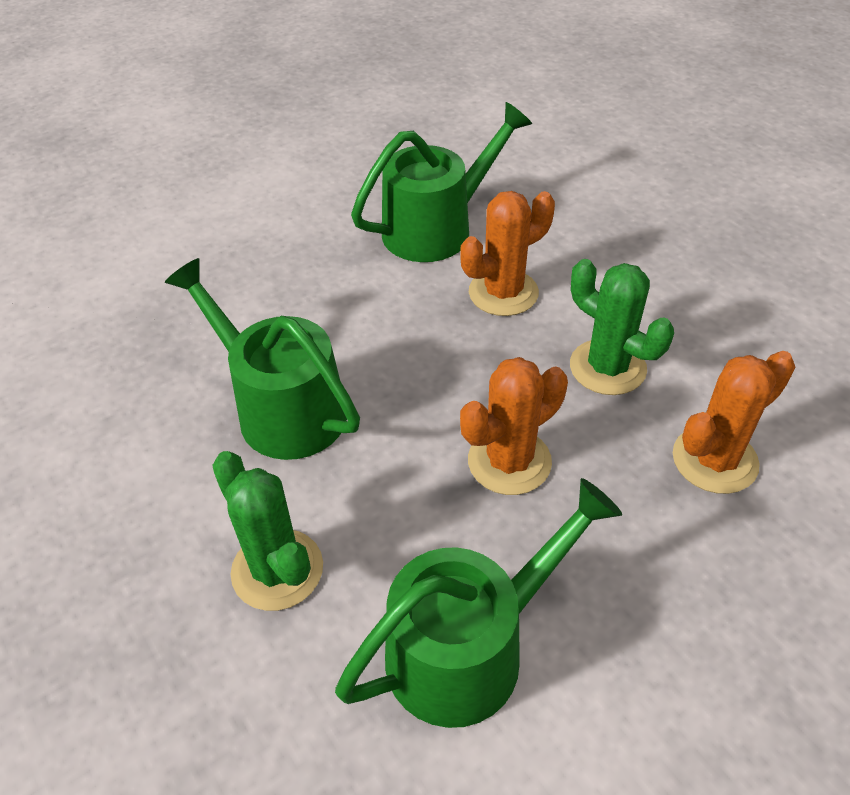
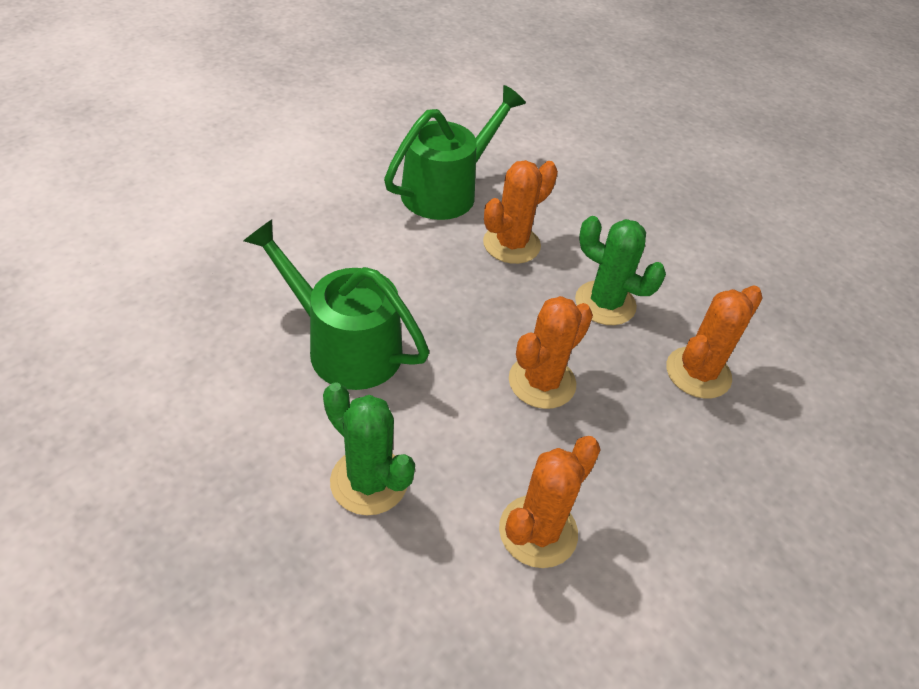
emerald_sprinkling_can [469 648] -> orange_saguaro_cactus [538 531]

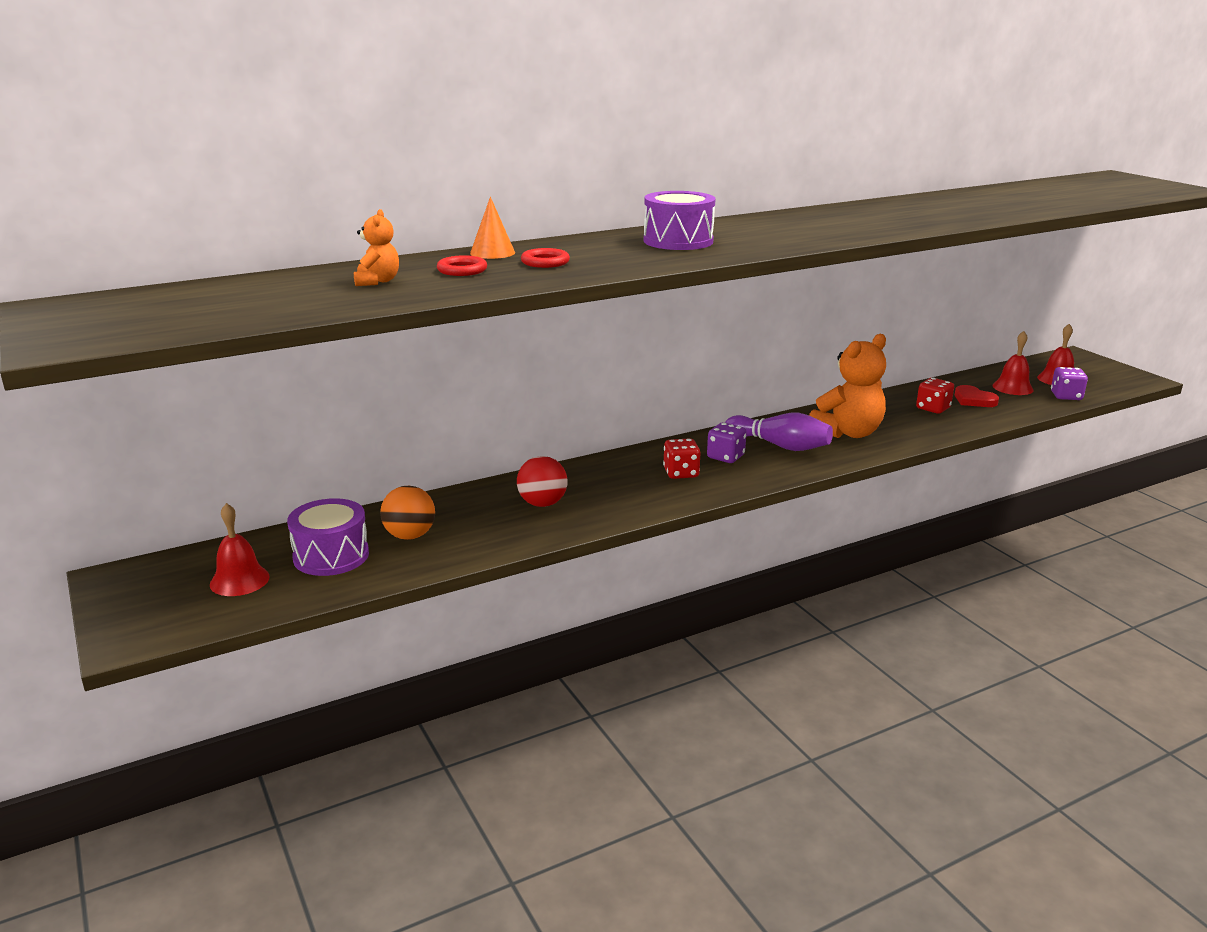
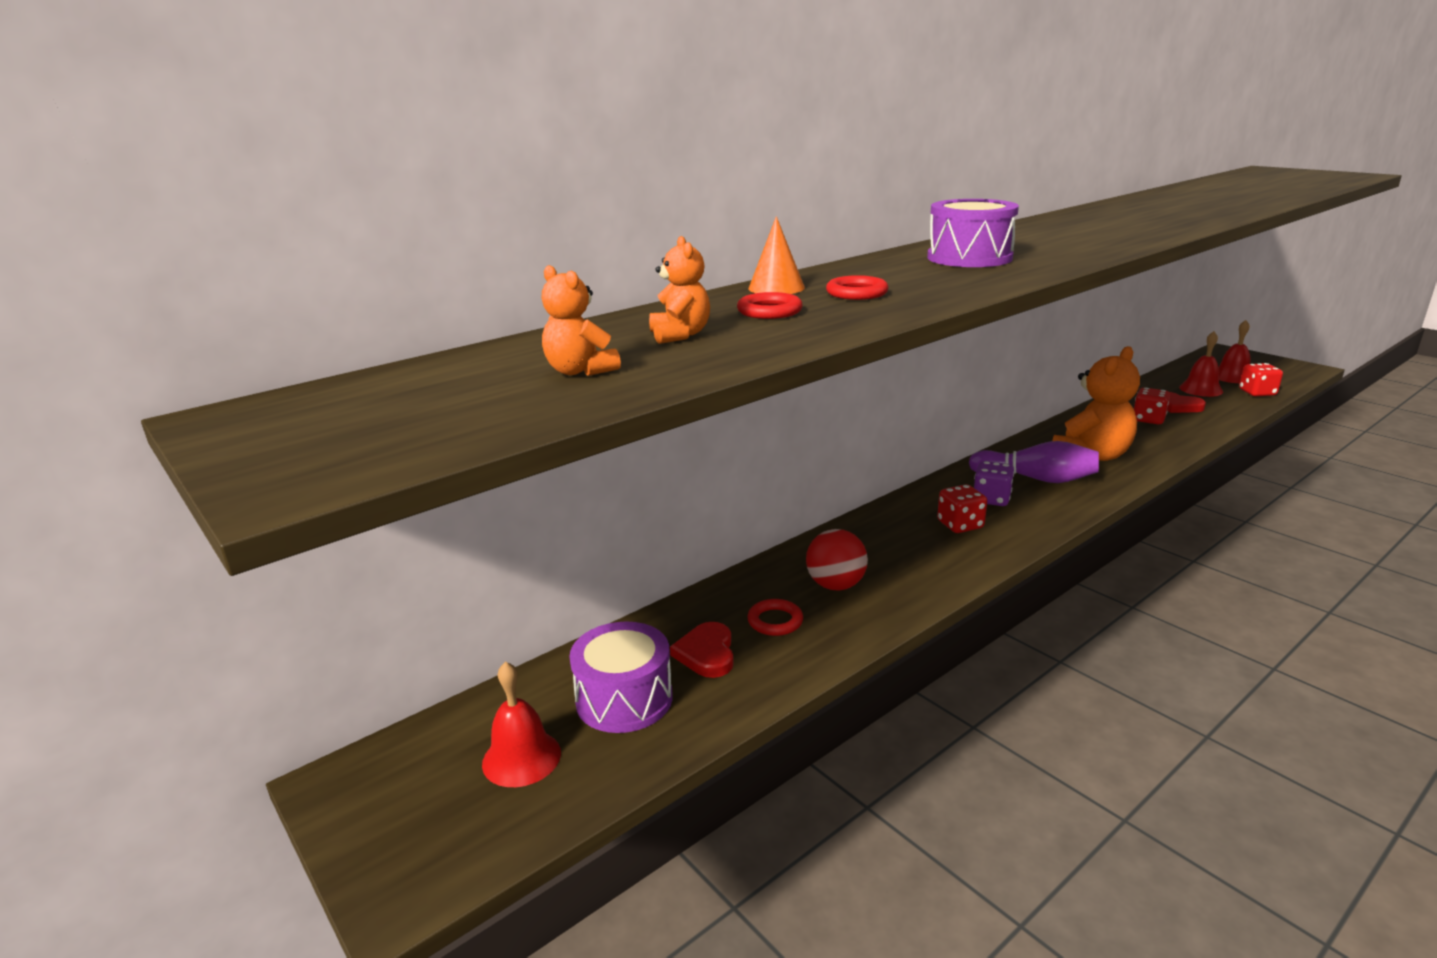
purple_game_die [1066 396] -> scarlet_game_die [1257 393]
orange_sphere [409 536] -> scarlet_love_heart [706 653]
none -> orange_stuffed_bear [580 371]
none -> scarlet_hoop [775 621]

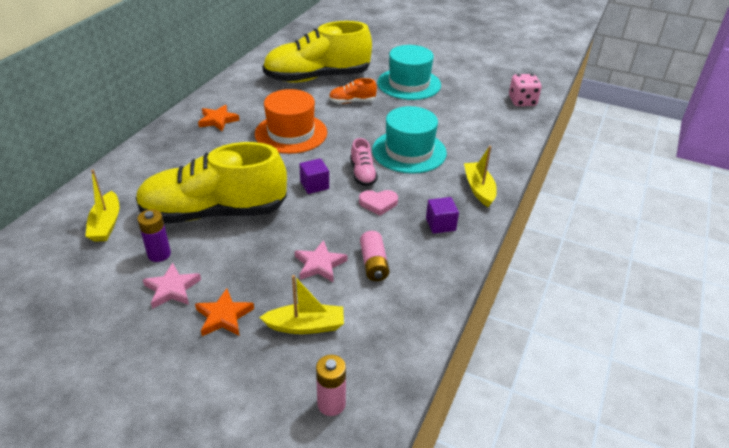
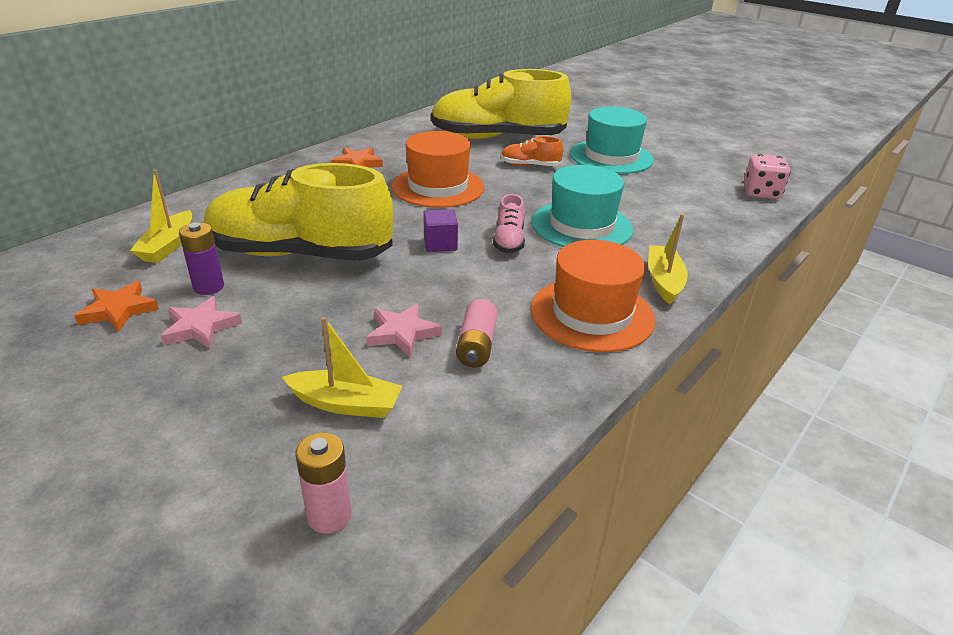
pink_love_heart [378 203] -> none
purple_cube [440 224] -> orange_hat [592 314]
orange_five-pointed_star [224 316] -> orange_five-pointed_star [119 310], shifted

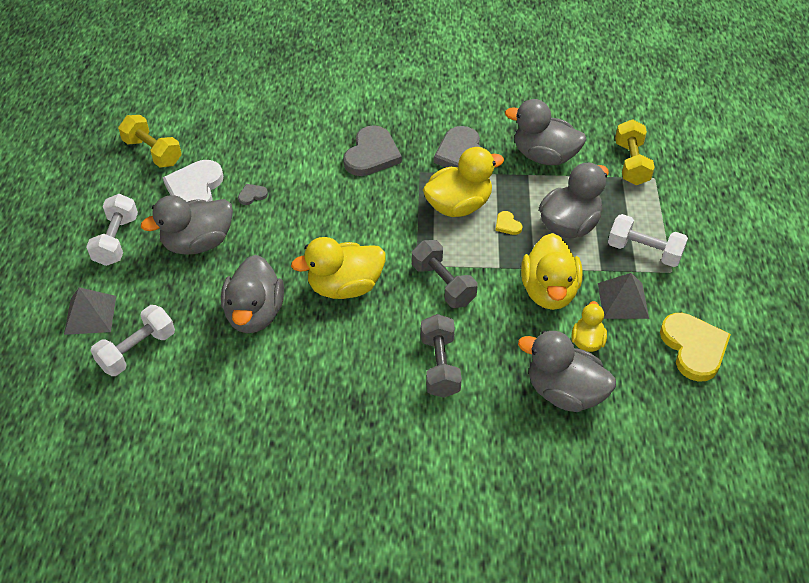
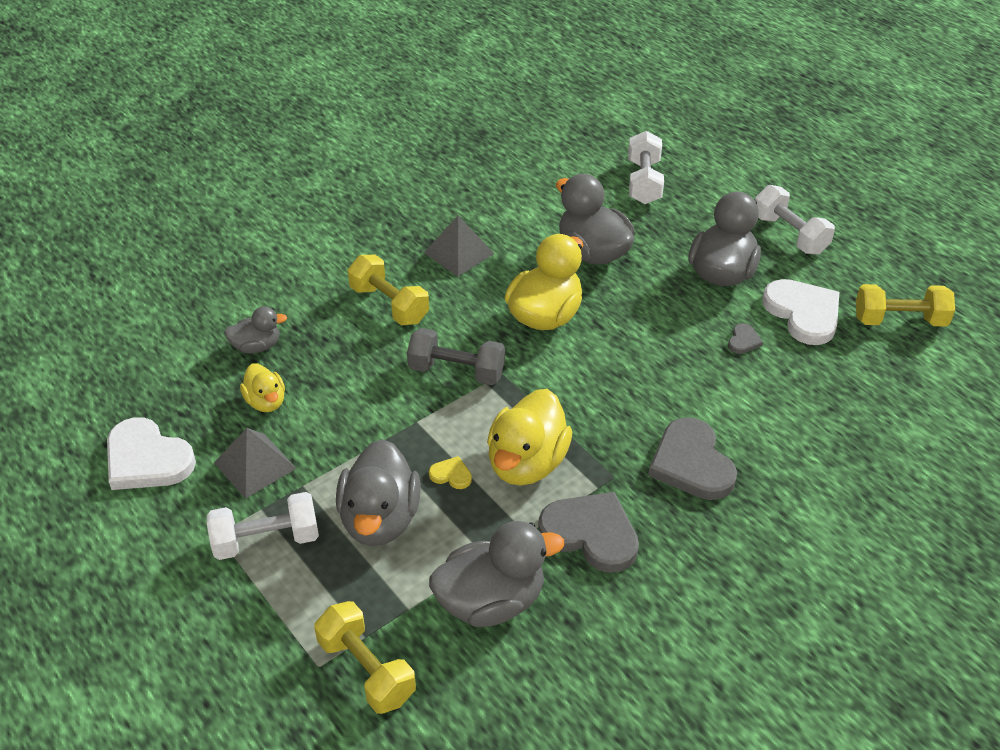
golden_rubber_duck [549 291] -> none
ash-grey_pyramid_shape [90 315] -> ash-grey_pyramid_shape [459 253], shifted
golden_love_heart [694 348] -> white_love_heart [147 459]
ash-grey_hand_weight [439 366] -> golden_hand_weight [389 304]
ash-grey_rubber_duck [564 392] -> ash-grey_rubber_duck [257 346], x0.55

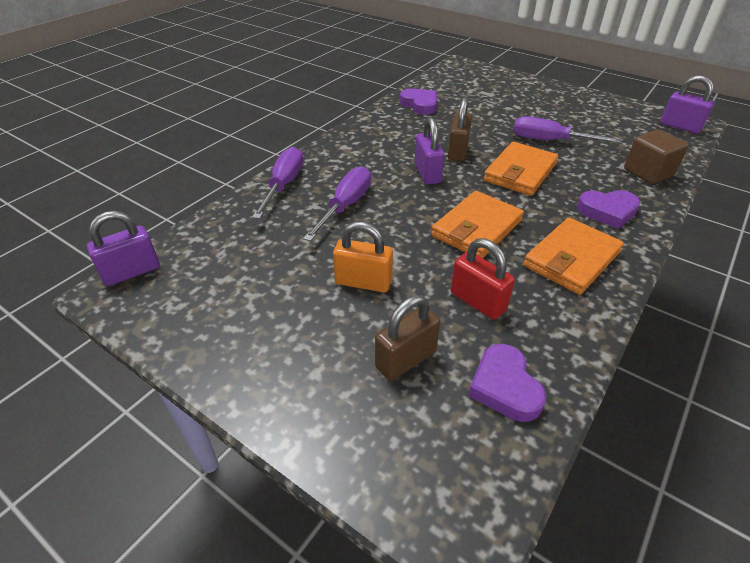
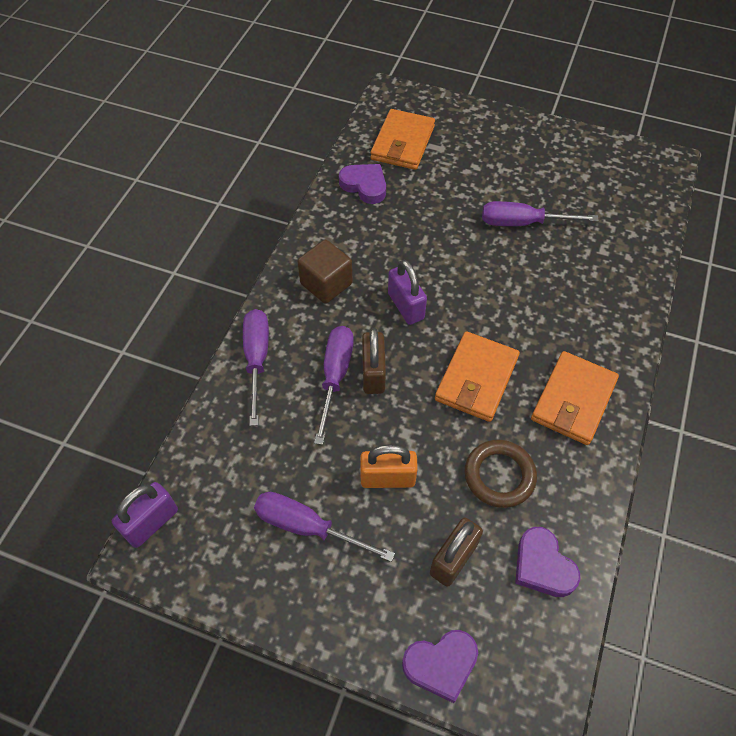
purple_lock [680 126] -> none
dark_brown_lock [458 152] -> dark_brown_lock [373 373], shifted
dark_brown_cube [648 172] -> dark_brown_cube [326 284], shifted
orange_billfold [520 172] -> orange_billfold [402 143], shifted
purple_love_heart [607 211] -> purple_love_heart [441 664], shifted
scarlet_lock [478 301] -> dark_brown_hoop [499 475]
none -> purple_hand_screwdriver [307 527]

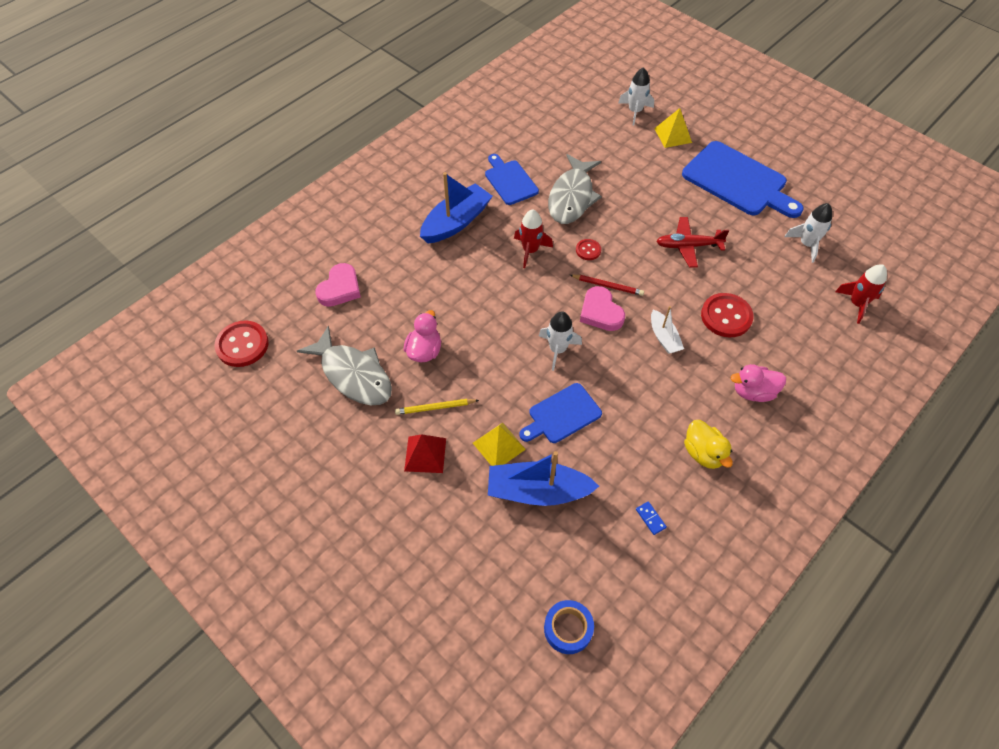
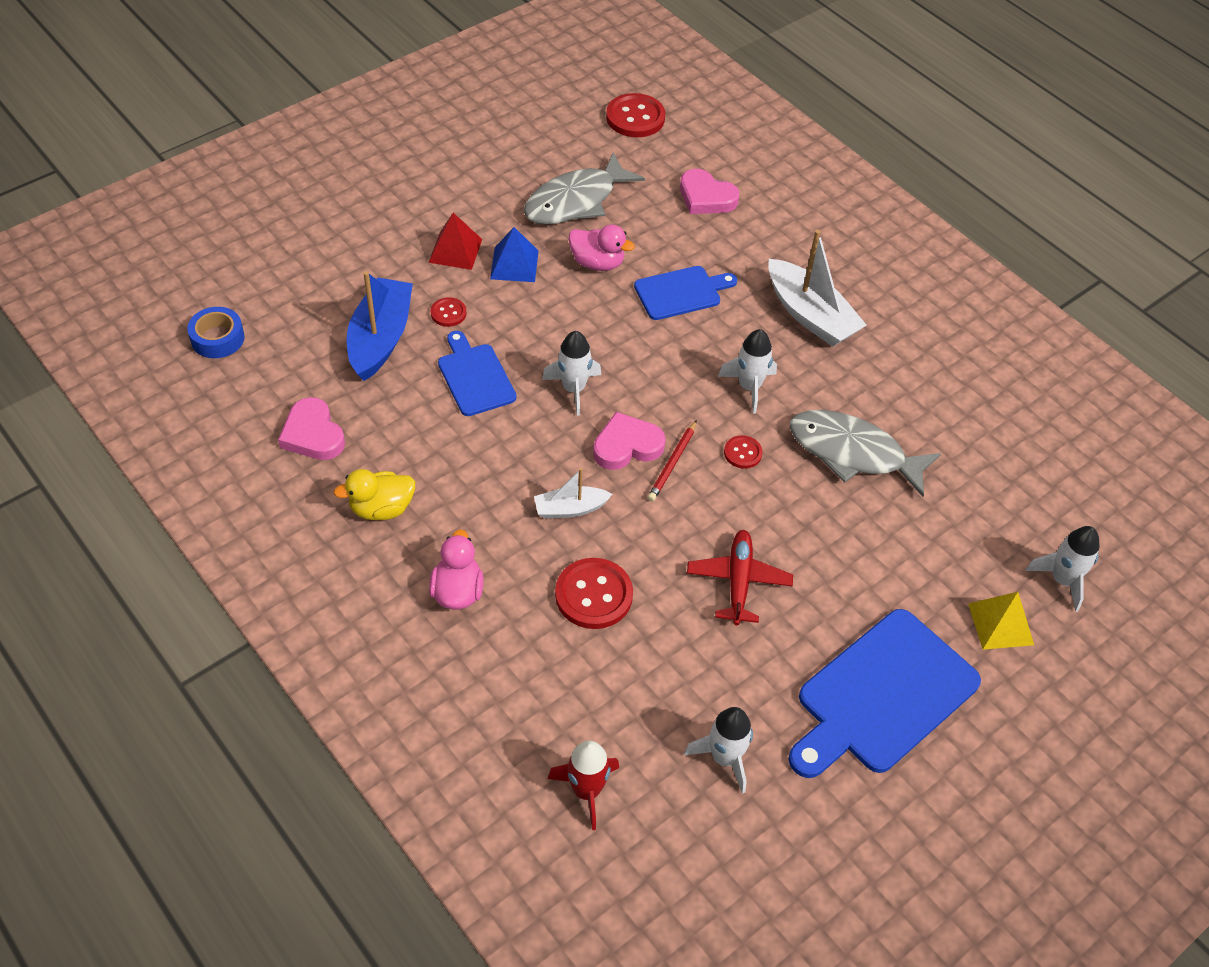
cobalt_bread_board [510 181] -> cobalt_bread_board [681 292], shifted
cobalt_boat [456 222] -> white_boat [810 315]
scarlet_spaceship [530 250] -> white_spaceship [749 387]
golden_pencil [435 407] -> cobalt_pyramid_shape [514 264]
golden_pyramid_shape [499 446] -> scarlet_button [448 313]
cobalt_domino_tile [650 518] -> pink_love_heart [313 434]

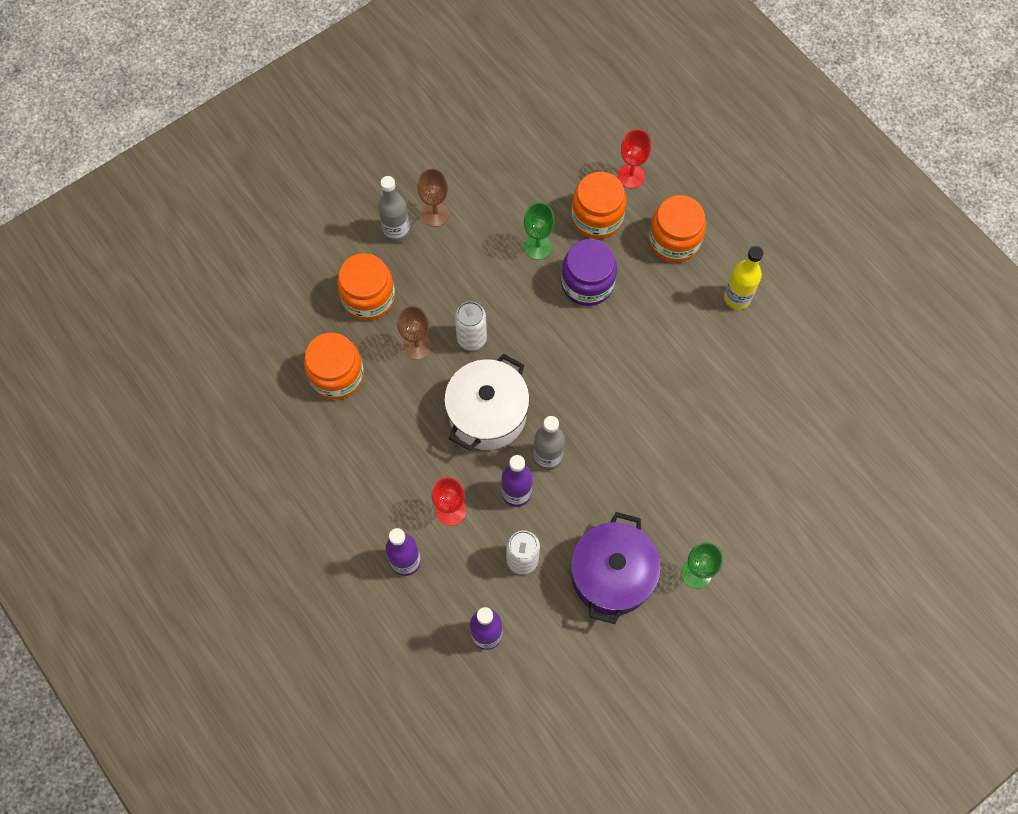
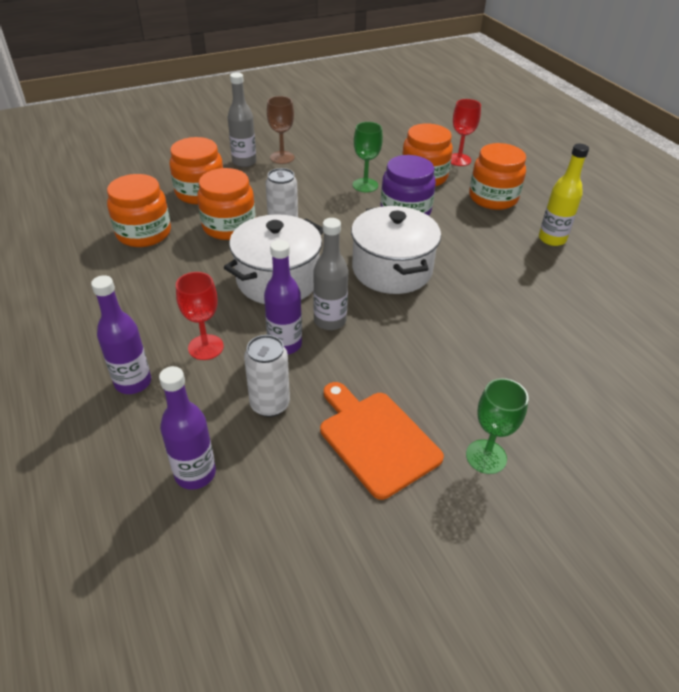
dark_brown_wine_glass [417 346] -> orange_jam_jar [229 226]
purple_pot [612 575] -> orange_bread_board [376 439]
none -> white_pot [392 269]

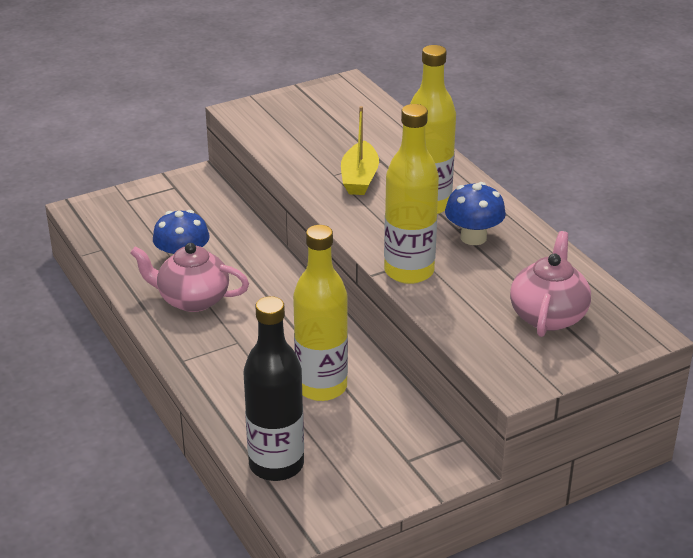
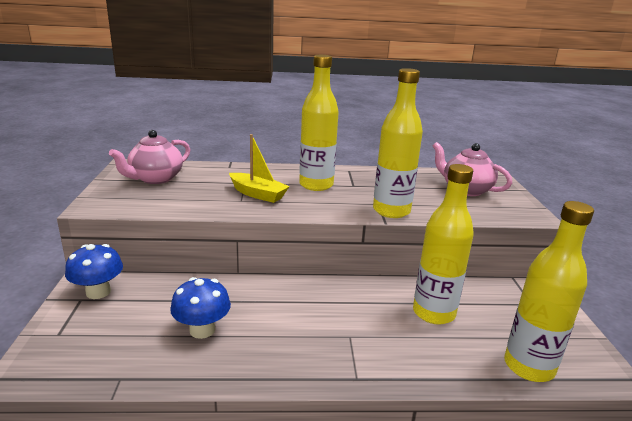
cobalt_mushroom [473 237] -> cobalt_mushroom [98 292], shifted
pink_teapot [192 299] -> pink_teapot [155 179], shifted
ebony_flask [276 465] -> golden_flask [528 367]

